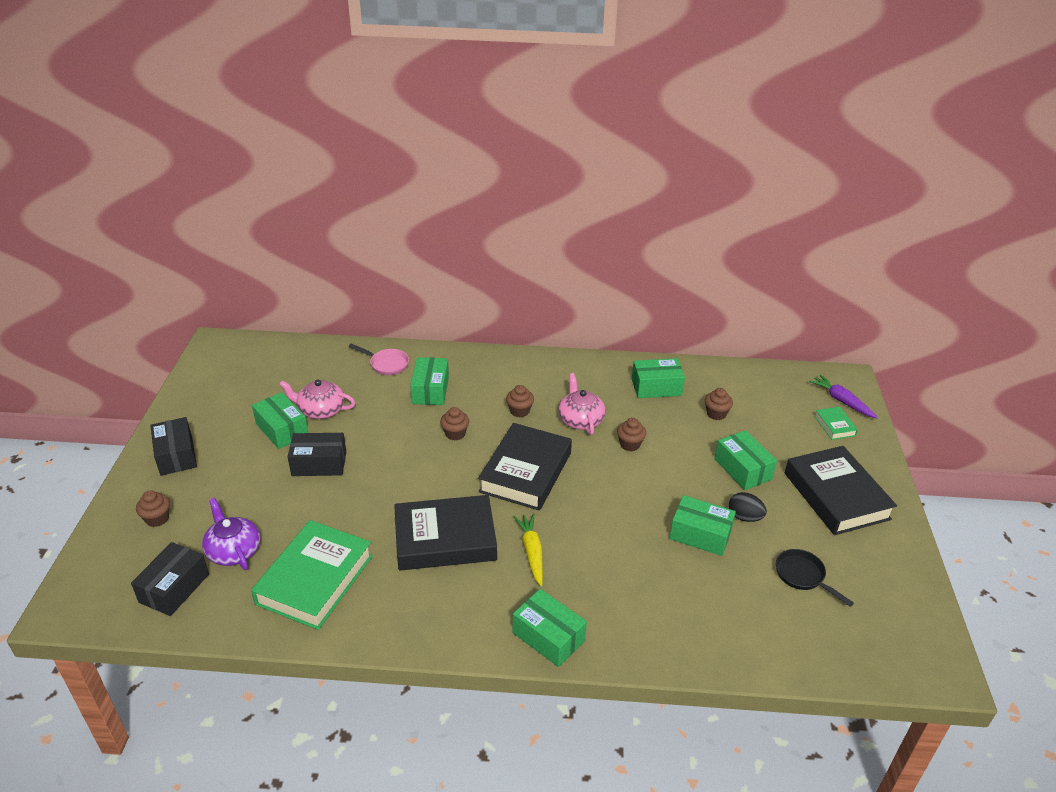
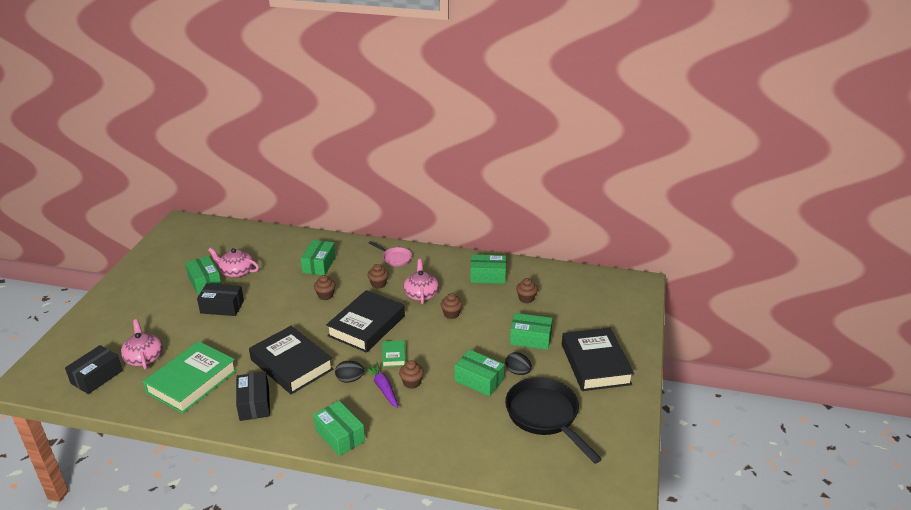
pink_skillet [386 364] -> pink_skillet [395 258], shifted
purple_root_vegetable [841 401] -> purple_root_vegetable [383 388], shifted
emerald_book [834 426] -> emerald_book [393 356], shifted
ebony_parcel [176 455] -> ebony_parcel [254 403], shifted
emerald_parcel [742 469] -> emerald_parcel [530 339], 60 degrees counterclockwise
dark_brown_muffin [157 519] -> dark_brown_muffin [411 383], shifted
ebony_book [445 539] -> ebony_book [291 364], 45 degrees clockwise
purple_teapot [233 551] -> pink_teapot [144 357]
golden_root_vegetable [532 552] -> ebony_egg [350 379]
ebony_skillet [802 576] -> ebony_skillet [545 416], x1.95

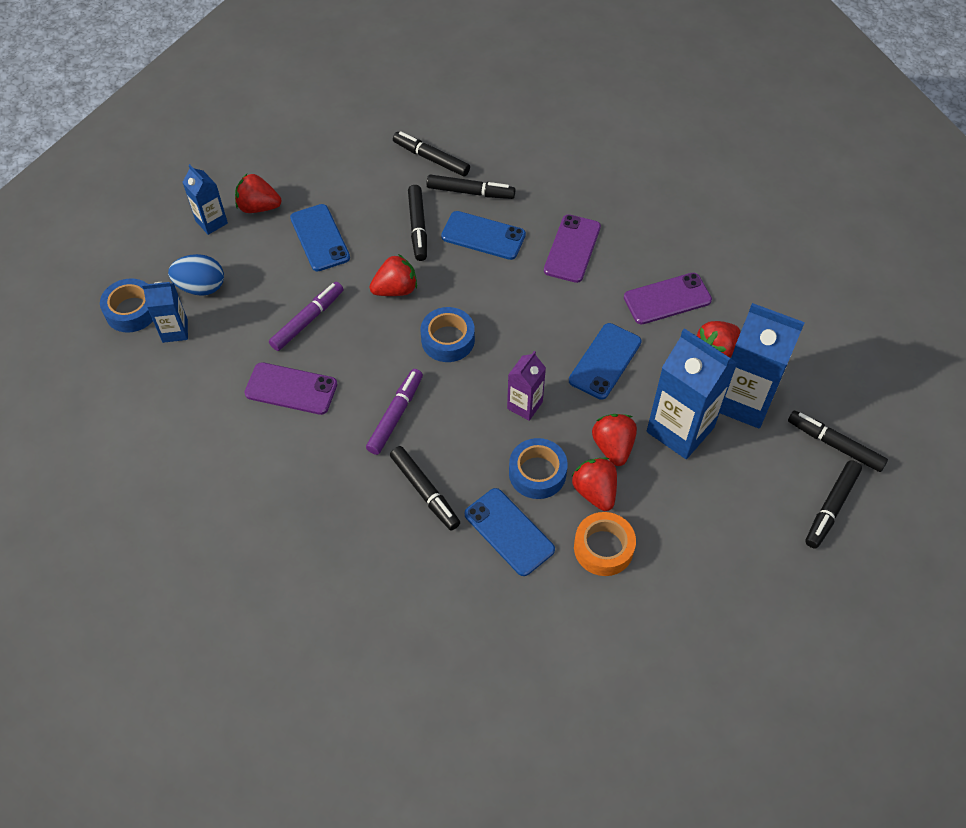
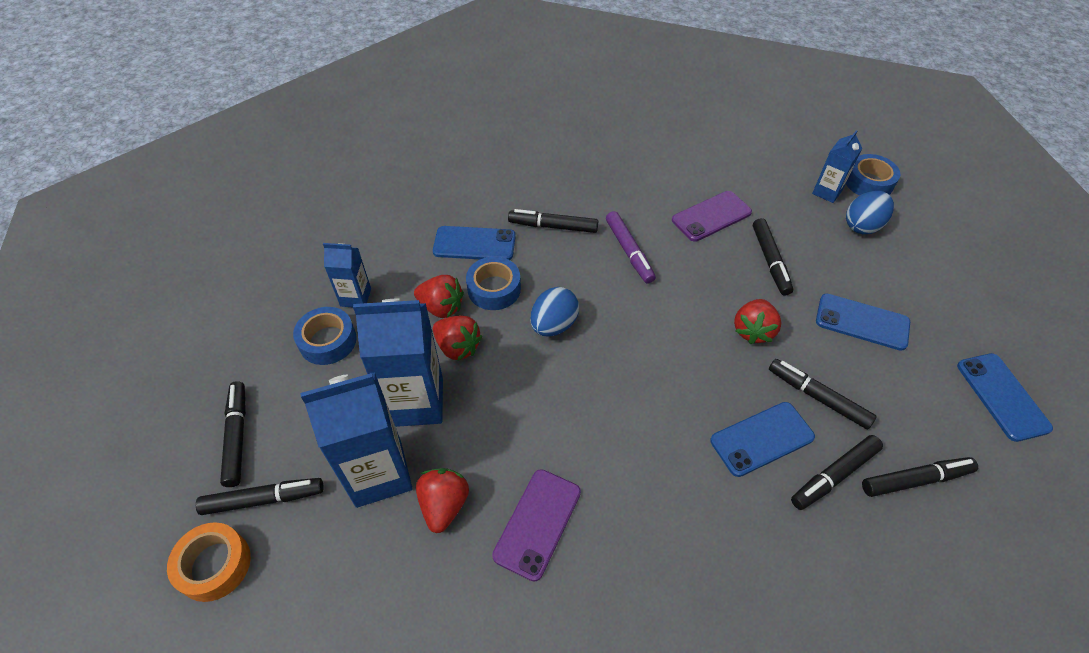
cobalt_juice_carton [211 222] -> cobalt_juice_carton [356 297], shifted
scarlet_strawberry [258 207] -> none
purple_phone [572 249] -> none
purple_marker_pen [307 320] -> ebony_marker_pen [770 261]
cobalt_tape [448 340] -> cobalt_tape [328 341], shifted
cobalt_phone [605 361] -> cobalt_phone [1002 396], shifted
purple_juice_carton [524 405] -> cobalt_egg [553 325]
orange_tape [603 548] -> orange_tape [214 565], shifted

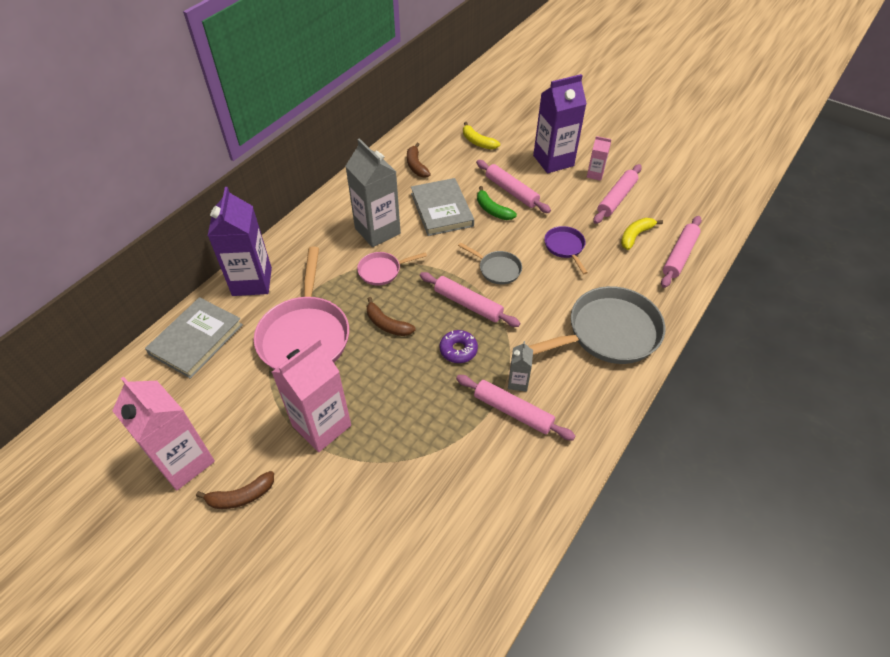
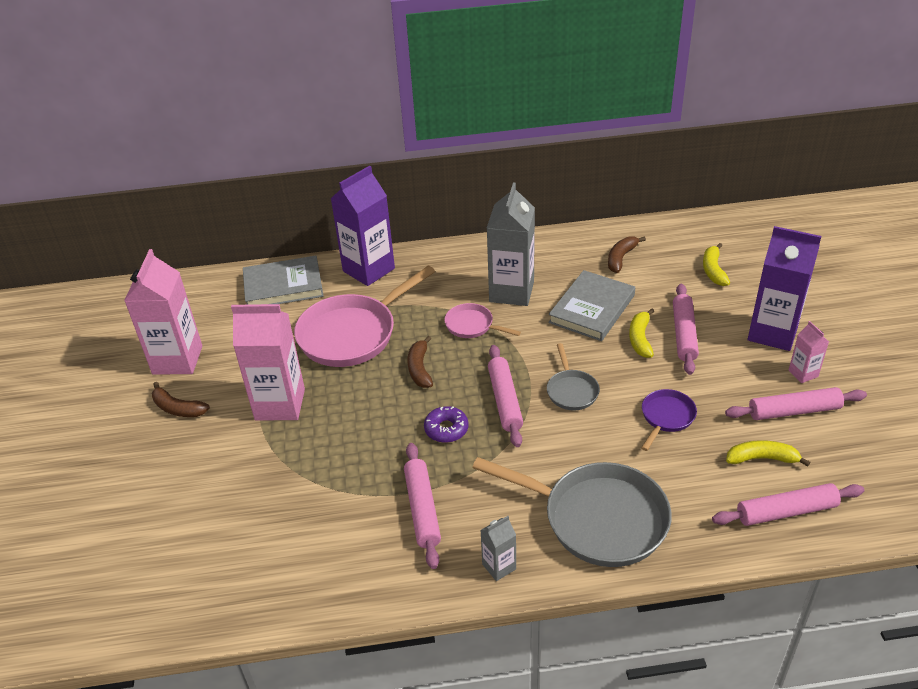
emerald_banana [492 210] -> golden_banana [640 339]
ash-grey_juice_carton [518 382] -> ash-grey_juice_carton [499 566], shifted

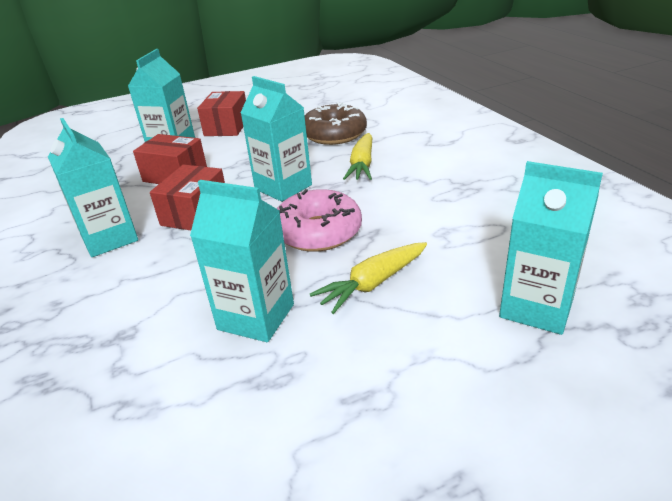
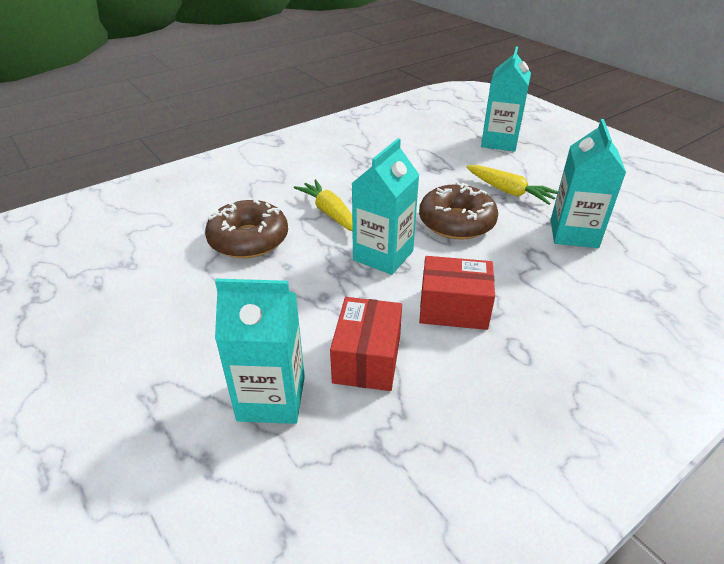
scarlet_parcel [227 127] -> none
aqua_juice_carton [109 238] -> none
golden_root_vegetable [362 165] -> golden_root_vegetable [329 213], 120 degrees counterclockwise
pink_doughnut [318 232] -> dark_brown_doughnut [456 222]

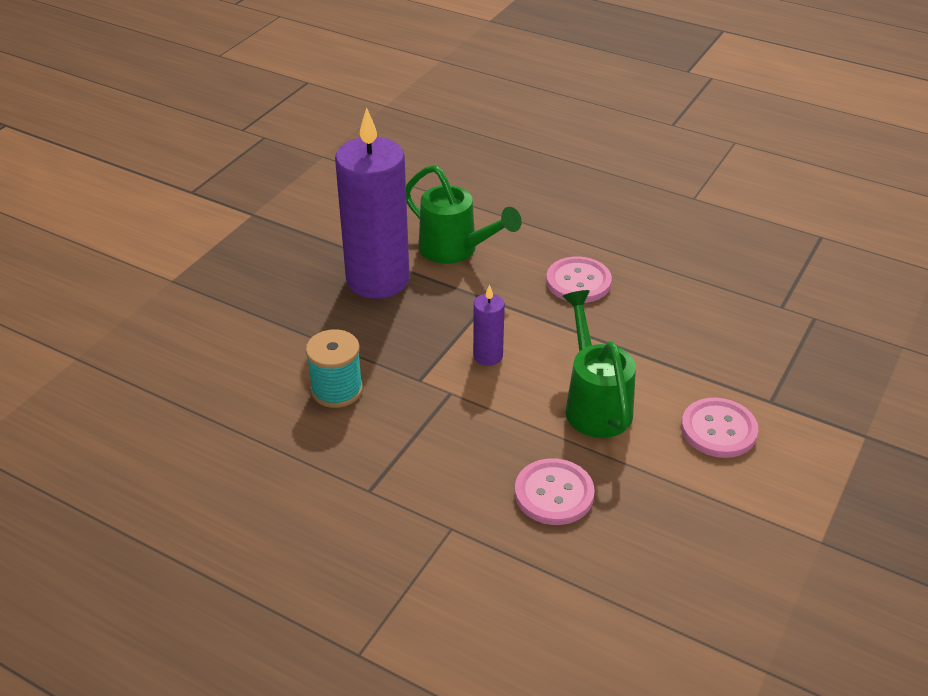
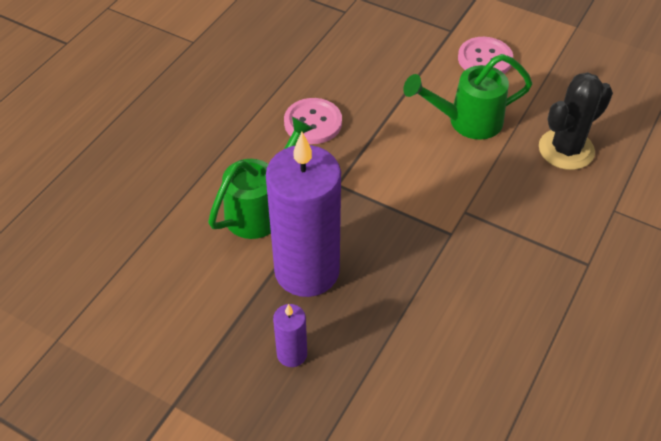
purple_pillar_candle [488 356] -> purple_pillar_candle [292 354], shifted
aqua_bobbin [337 390] -> none
pink_button [554 494] -> ebony_saguaro_cactus [566 149]

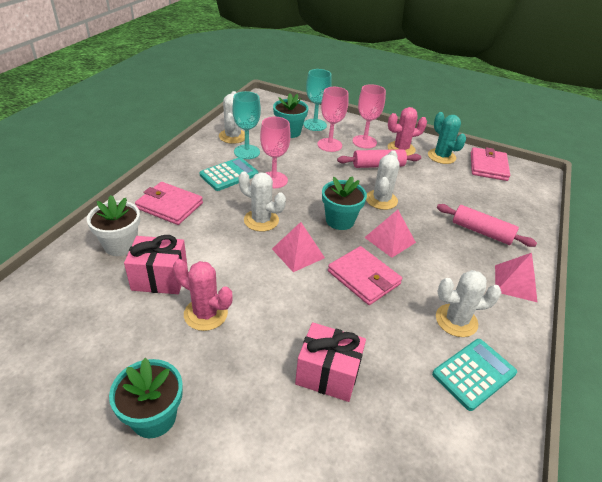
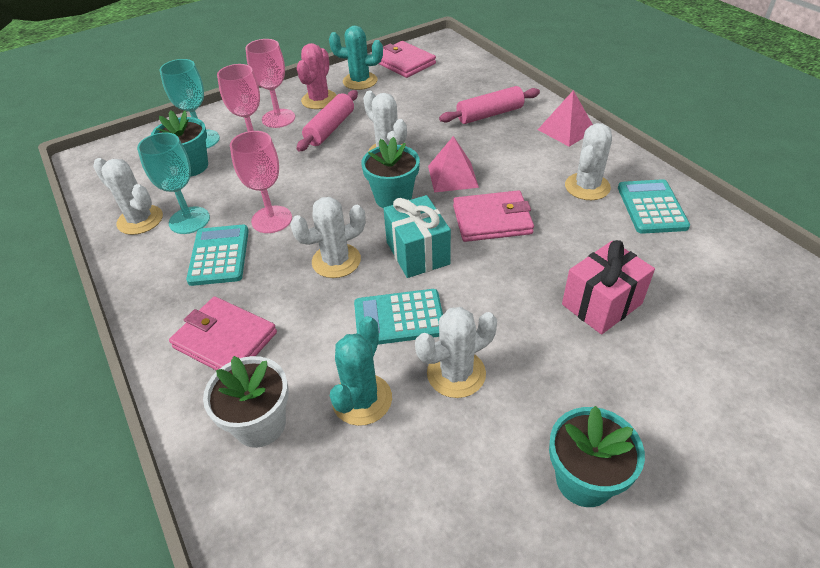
pink_billfold [169 206] -> pink_billfold [225 340], 60 degrees clockwise
pink_pyramid_shape [298 253] -> aqua_present [417 253]
pink_present [160 278] -> aqua_saguaro_cactus [362 399]
pink_saguaro_cactus [205 314] -> white_saguaro_cactus [456 373]
none -> aqua_adding_machine [399 318]

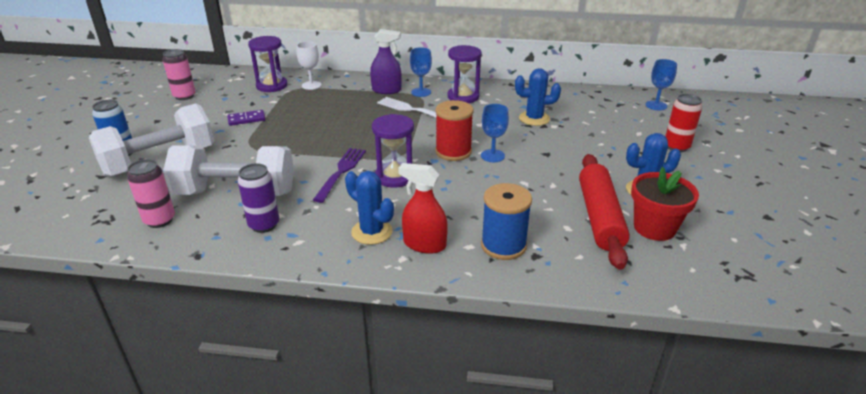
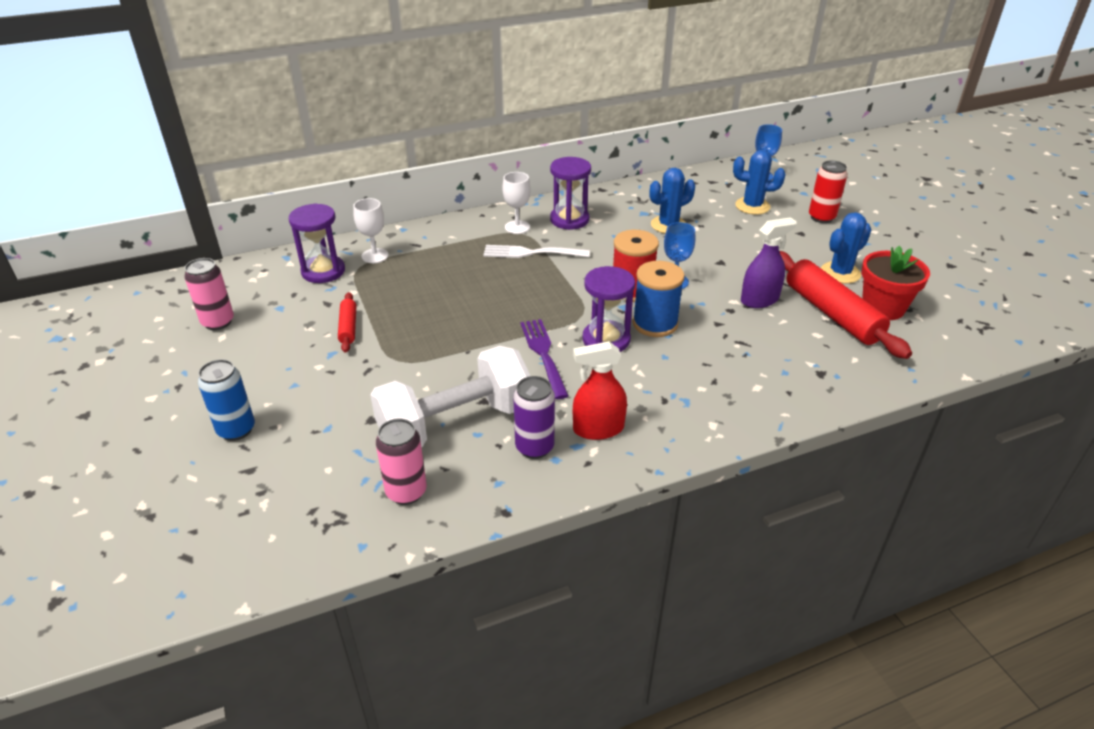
purple_spray_cleaner [386 90] -> purple_spray_cleaner [759 300], shifted
cobalt_wine_glass [421 92] -> white_wine_glass [517 227]
white_hand_weight [160 161] -> none
purple_domino_tile [246 119] -> scarlet_pastry_roller [348 327]
scarlet_spray_cleaner [424 244] -> scarlet_spray_cleaner [598 429], shifted
cobalt_saguaro_cactus [372 232] -> cobalt_saguaro_cactus [752 206], shifted
cobalt_bobbin [503 245] -> cobalt_bobbin [655 323], shifted

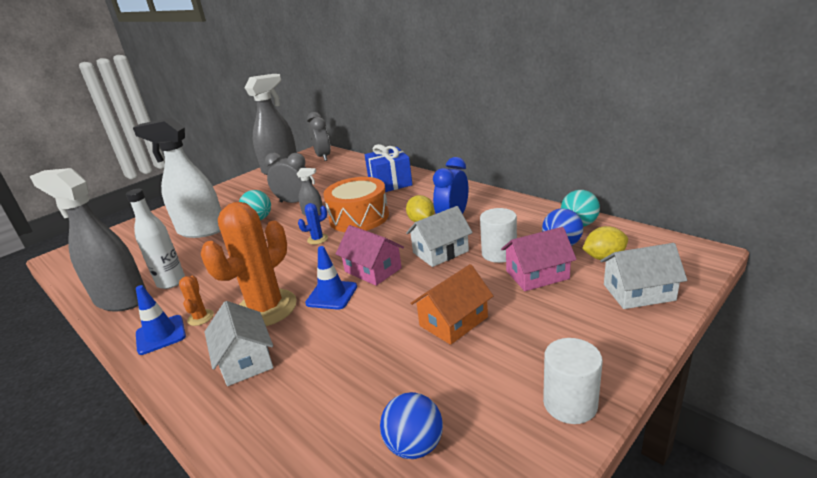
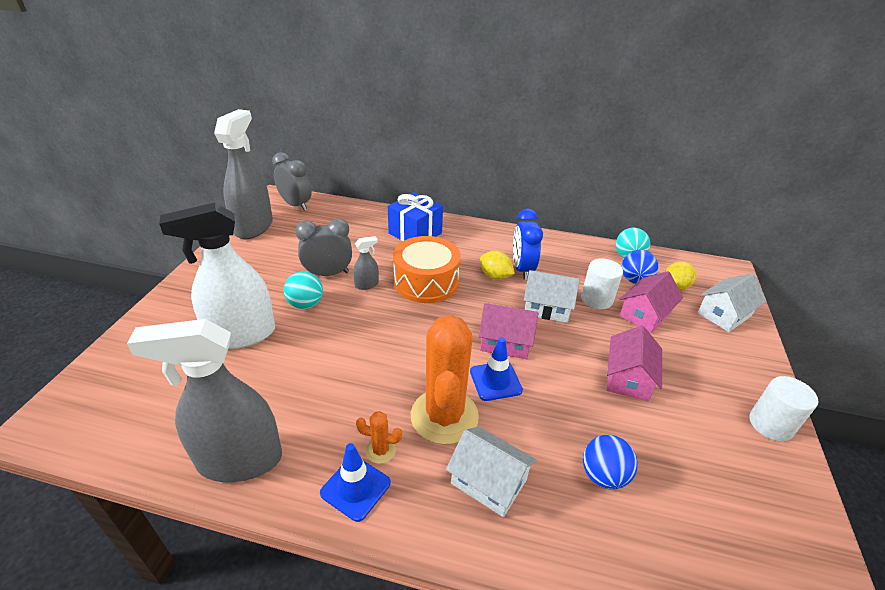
white_flask [171 282] -> none
cobalt_saguaro_cactus [317 239] -> none
white_toy_house [440 252] -> white_toy_house [547 308], 75 degrees clockwise
orange_toy_house [453 321] -> pink_toy_house [628 378]
orange_saguaro_cactus [200 317] -> orange_saguaro_cactus [380 450], 45 degrees counterclockwise
cobalt_sphere [414 445] -> cobalt_sphere [603 475], shifted

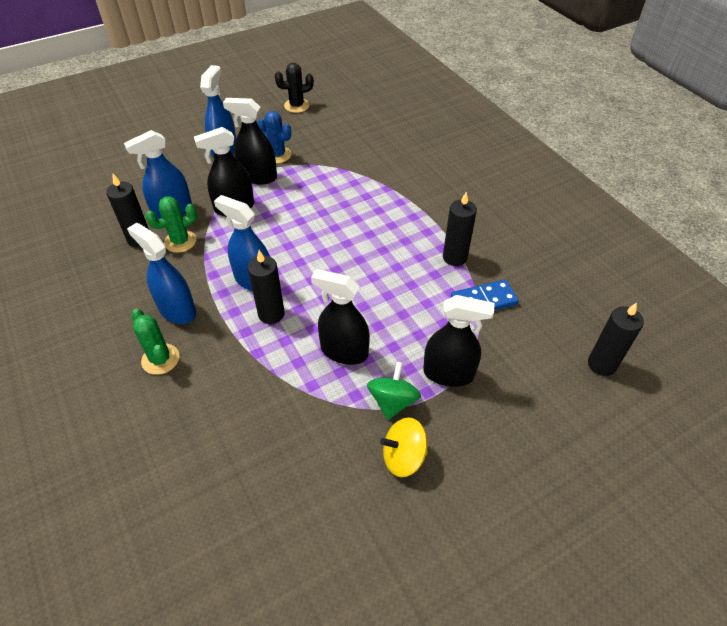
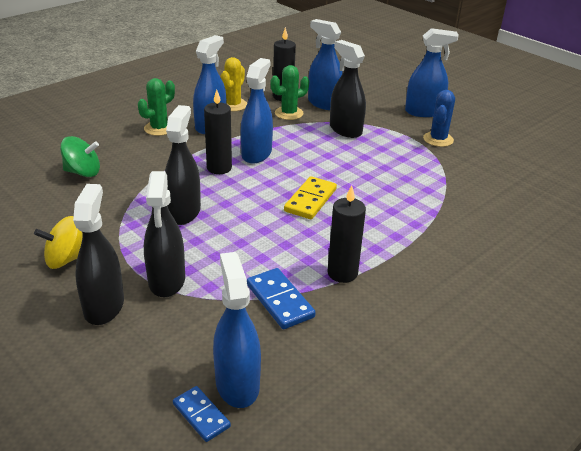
ebony_saguaro_cactus [297 106] -> none
ebony_spray_cleaner [258 177] -> ebony_spray_cleaner [104 306], shifted
emerald_saguaro_cactus [180 241] -> emerald_saguaro_cactus [289 113], 75 degrees counterclockwise
ebony_pillar_candle [601 364] -> cobalt_domino_tile [201 415]
emerald_whirligig [393 401] -> emerald_whirligig [83 172], shifted
golden_whirligig [403 457] -> golden_whirligig [66 259], 90 degrees counterclockwise
none -> golden_saguaro_cactus [233 105]
none -> golden_domino_tile [310 200]
none -> cobalt_spray_cleaner [237 384]

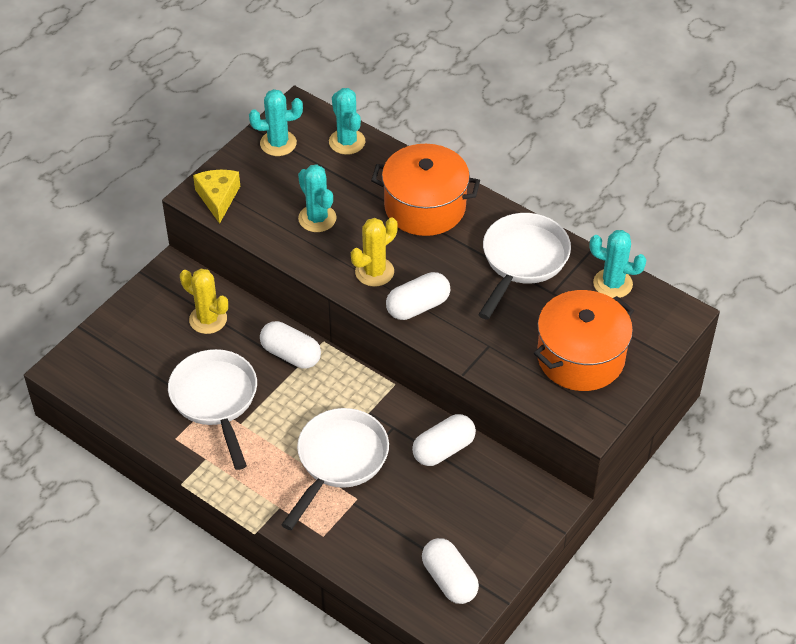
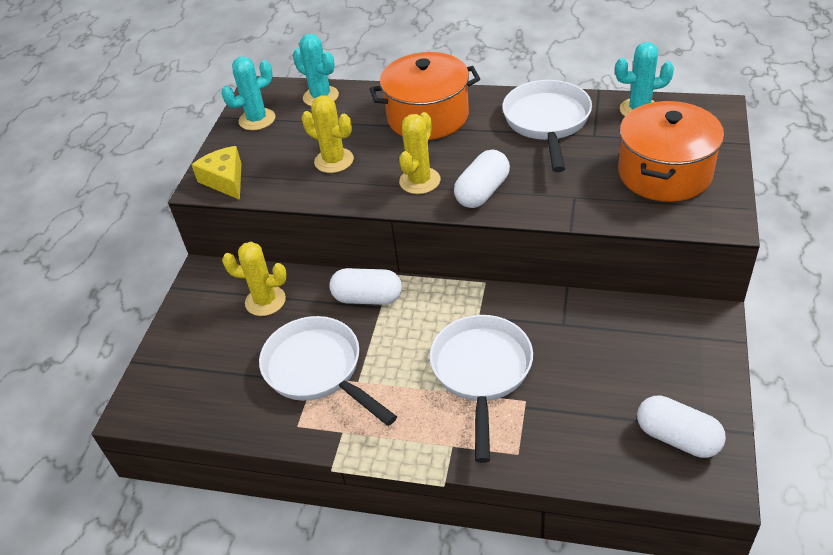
aqua_saguaro_cactus [317 218] -> golden_saguaro_cactus [334 161]
white_pill [443 449] -> none

